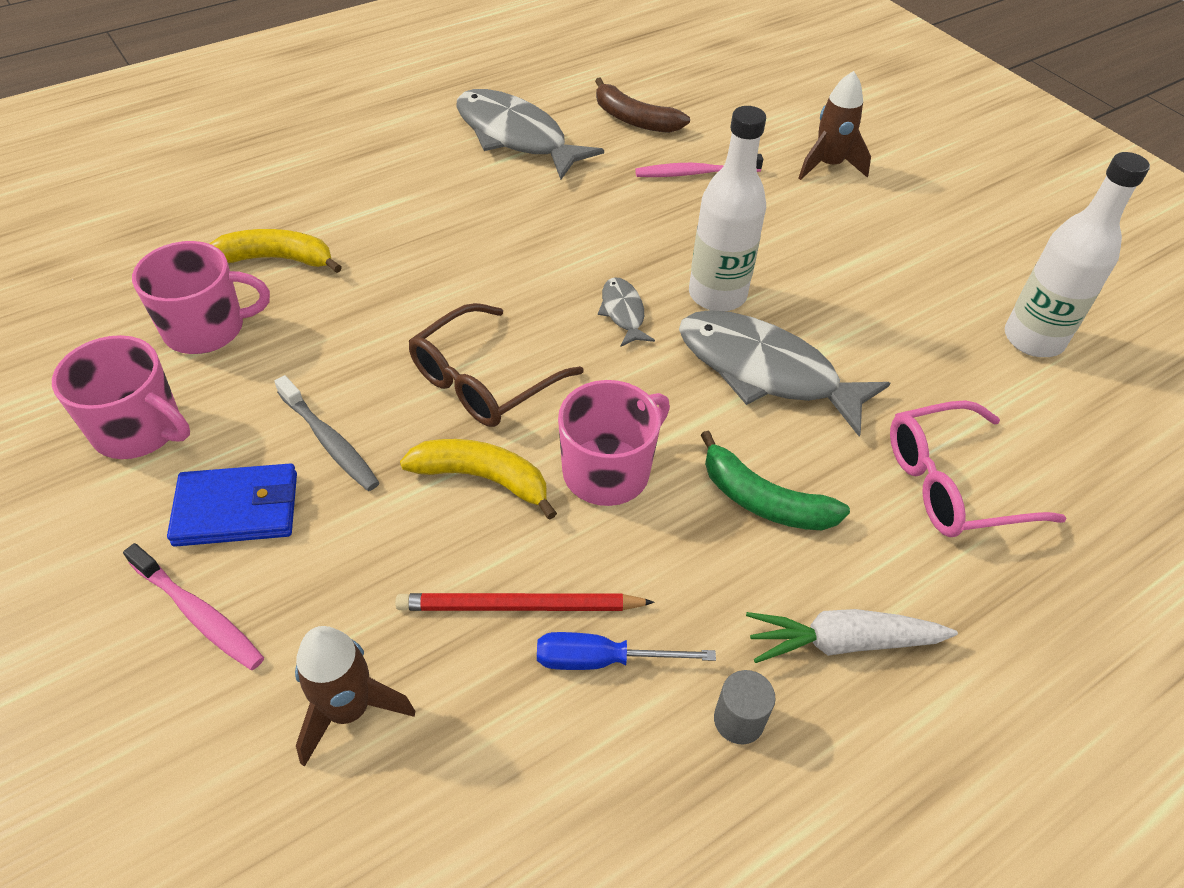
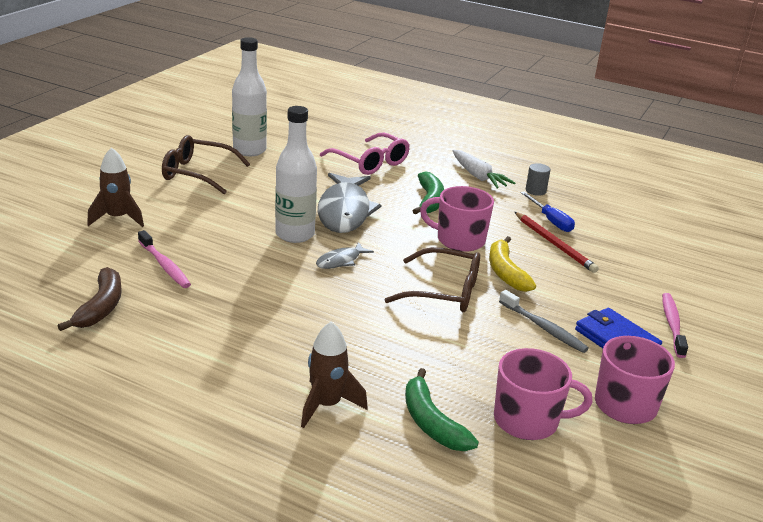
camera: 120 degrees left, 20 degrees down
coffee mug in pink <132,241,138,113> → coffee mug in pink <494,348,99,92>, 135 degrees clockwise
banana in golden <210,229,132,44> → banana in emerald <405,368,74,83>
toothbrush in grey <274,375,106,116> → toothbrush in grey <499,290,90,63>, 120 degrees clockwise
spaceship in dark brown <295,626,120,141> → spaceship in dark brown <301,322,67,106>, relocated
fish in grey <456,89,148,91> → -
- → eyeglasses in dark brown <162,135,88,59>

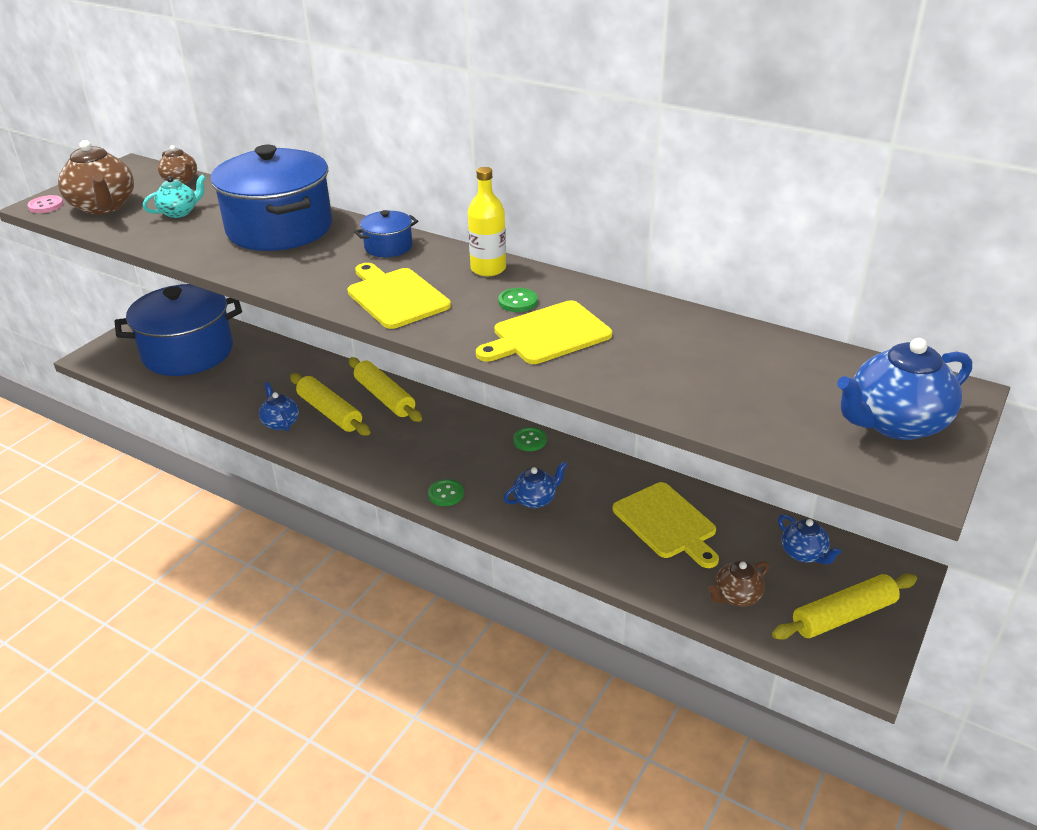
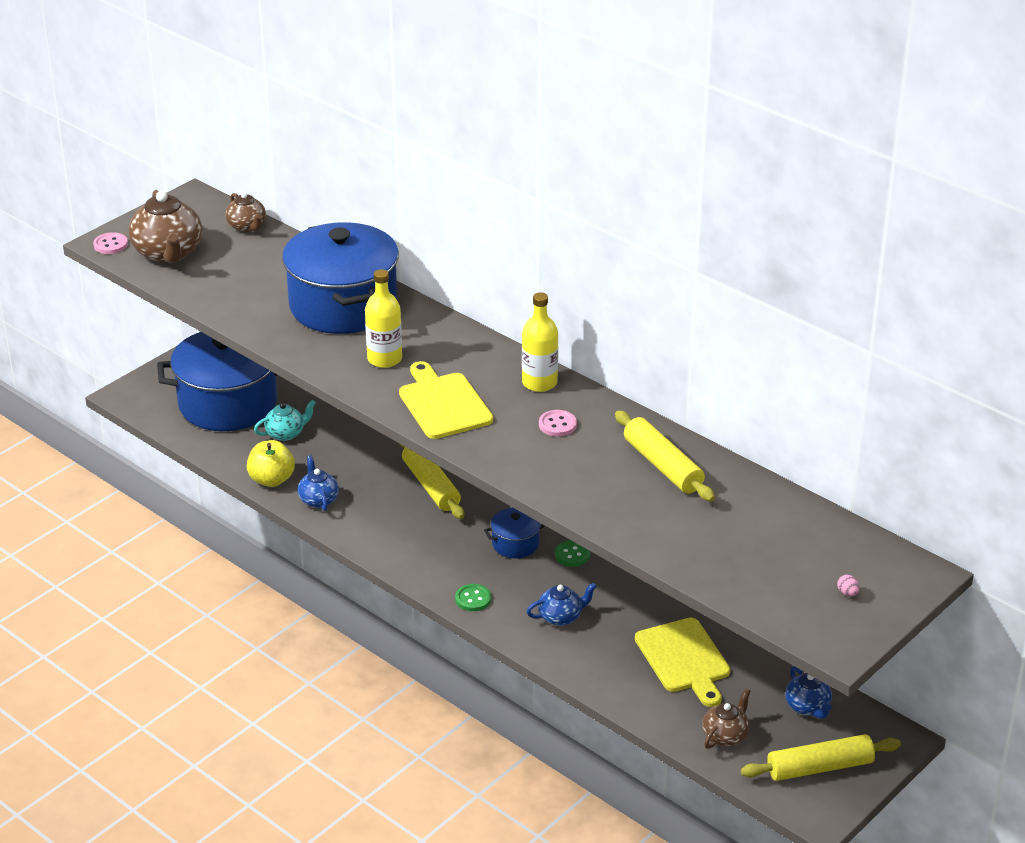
camera: 10 degrees right, 0 degrees up
china teapot in teal <143,175,63,43> → china teapot in teal <254,400,62,41>, relocated
dough roller in golden <290,373,80,63> → dough roller in golden <615,410,100,91>, relocated
cooking pot in royal blue <354,210,64,47> → cooking pot in royal blue <484,508,61,50>, relocated
bread board in golden <476,300,136,64> → -
shirt button in emerald <498,288,40,24> → shirt button in pink <539,410,38,27>
china teapot in dark brown <708,561,61,46> → china teapot in dark brown <702,688,49,61>, 150 degrees clockwise
china teapot in royal blue <837,338,135,102> → egg in pink <837,575,22,21>
- → apple fruit in golden <247,440,48,47>
- → flask in golden <365,269,37,99>

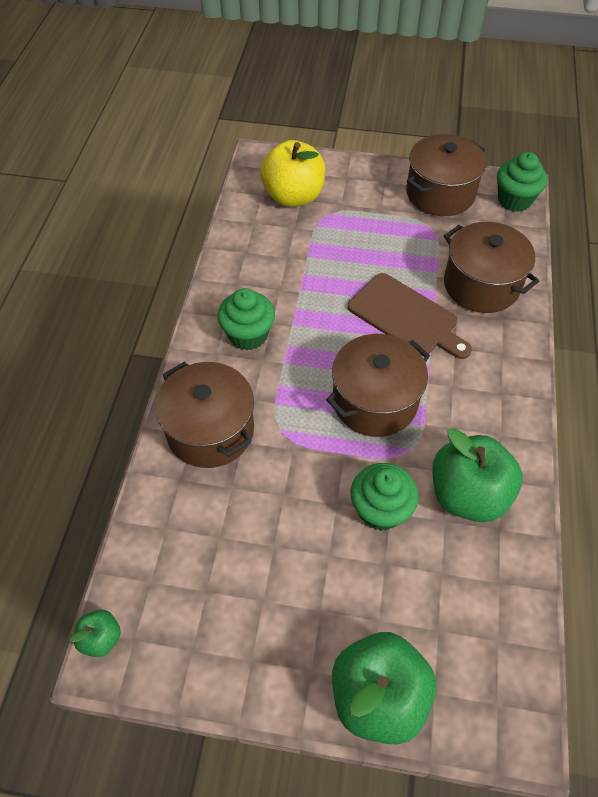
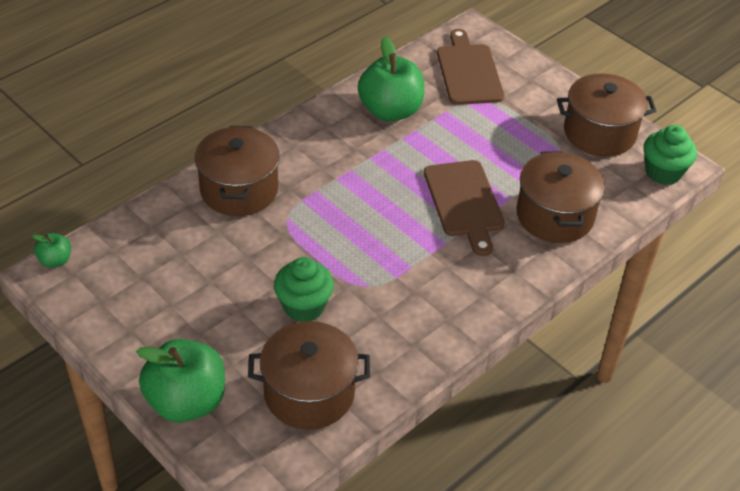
camera: 35 degrees right, 10 degrees down
muffin in emerald <217,288,58,62> → -
apple fruit in golden <260,140,65,67> → bread board in dark brown <437,29,67,76>
cooking pot in dark brown <326,334,104,103> → cooking pot in dark brown <248,321,122,109>, relocated
apple fruit in emerald <432,428,91,94> → apple fruit in emerald <358,37,66,84>, relocated

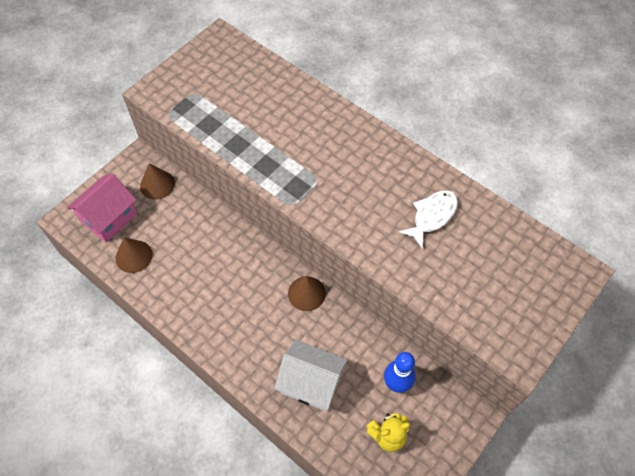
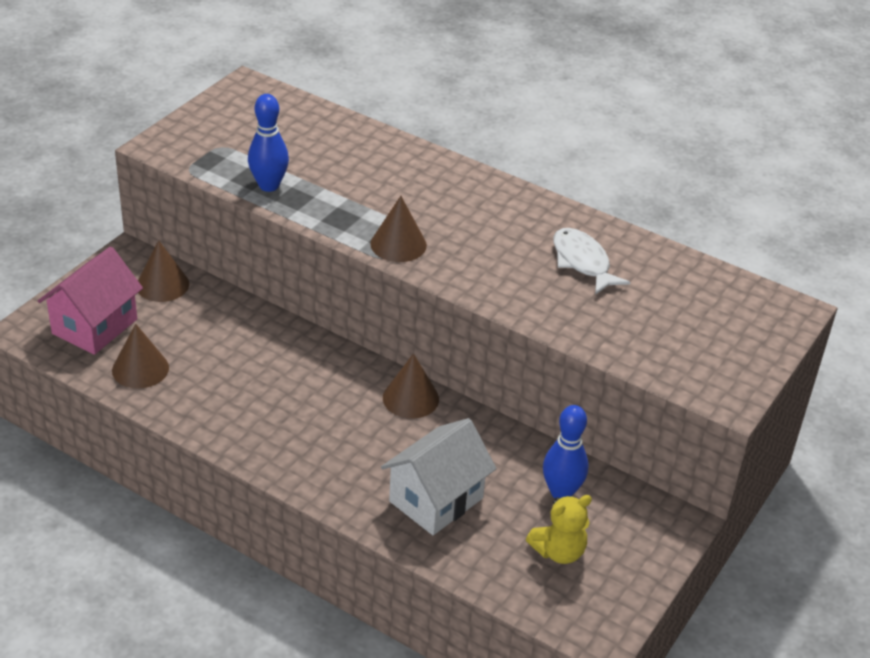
camera: 10 degrees left, 20 degrees down
toy house in pure white <274,340,74,71> → toy house in pure white <381,418,115,117>, 60 degrees counterclockwise
fish in pure white <399,190,59,59> → fish in pure white <553,228,78,67>, 60 degrees counterclockwise
- → bowling pin in royal blue <248,94,41,98>
- → solid cone in dark brown <370,196,57,66>

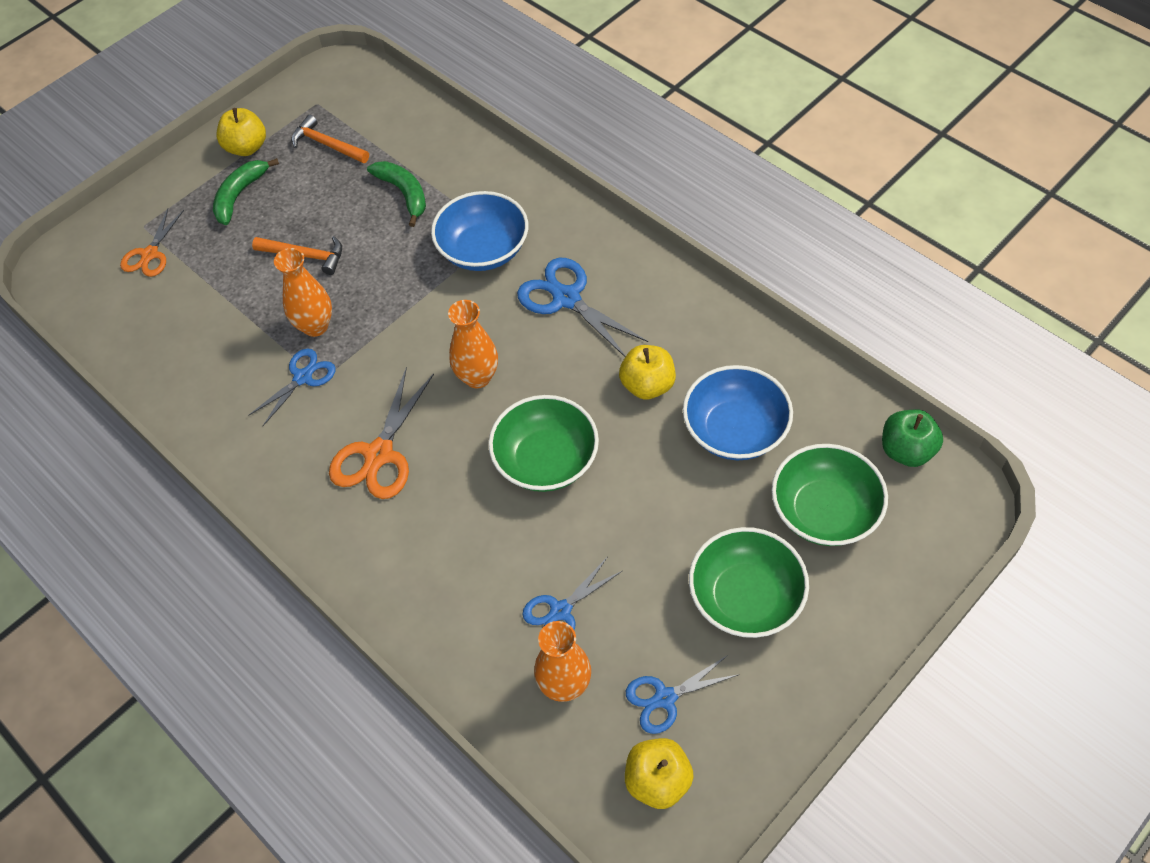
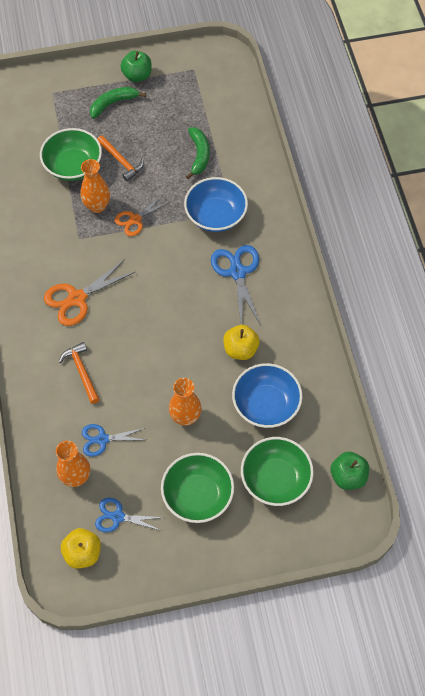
camera: 30 degrees right, 5 degrees up
scissors in orange-coloured <120,209,64,68> → scissors in orange-coloured <115,195,56,41>, relocated
apple fruit in golden <216,108,50,48> → apple fruit in emerald <120,51,32,31>
scissors in royal blue <248,348,88,78> → -
hammer in orange-coloured <291,115,78,48> → hammer in orange-coloured <59,342,41,62>, relocated
flower vase in orange-coloured <448,300,50,88> → flower vase in orange-coloured <169,378,32,48>, relocated
bowl in emerald <489,395,110,97> → bowl in emerald <40,128,62,53>, relocated

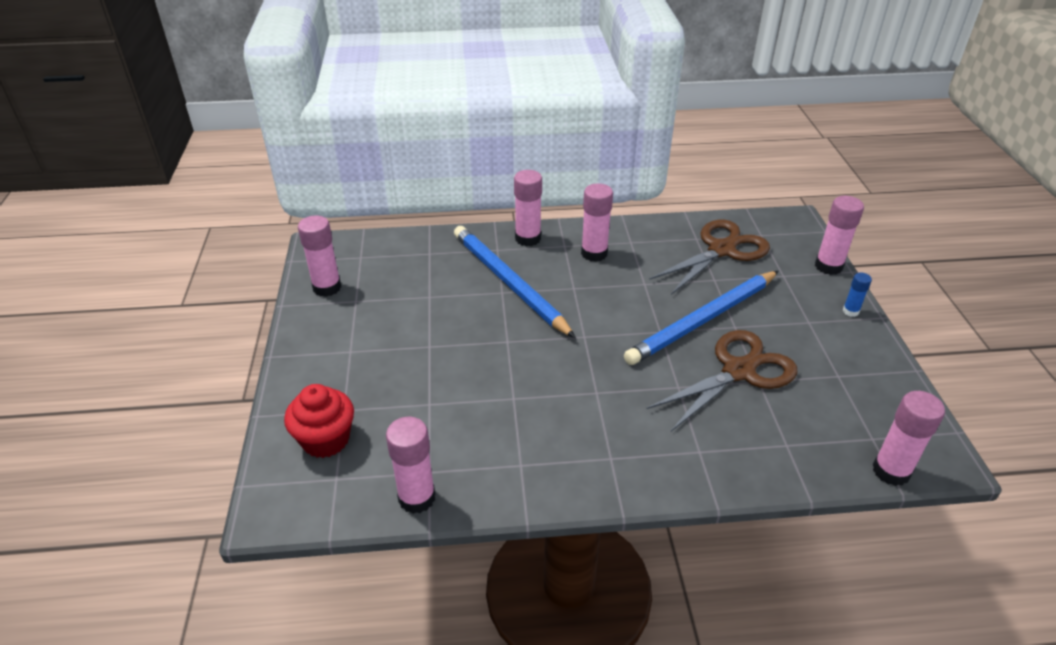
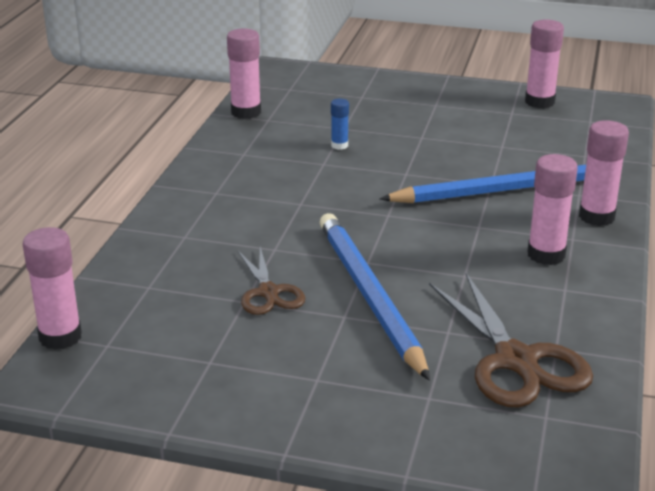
camera: 110 degrees right, 10 degrees down
muffin in red <284,384,70,74> → -
scissors in dark brown <646,330,151,101> → scissors in dark brown <238,247,67,68>, x0.59
stick of glue in pink <815,196,49,79> → -
stick of glue in royal blue <843,273,29,44> → stick of glue in royal blue <331,99,18,51>, relocated

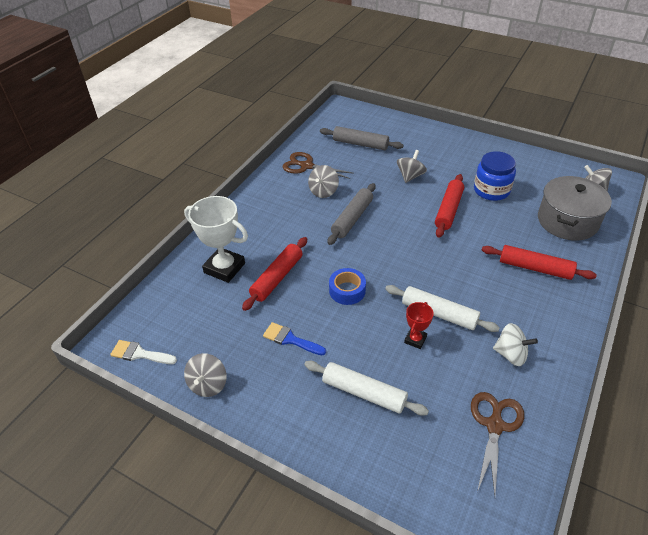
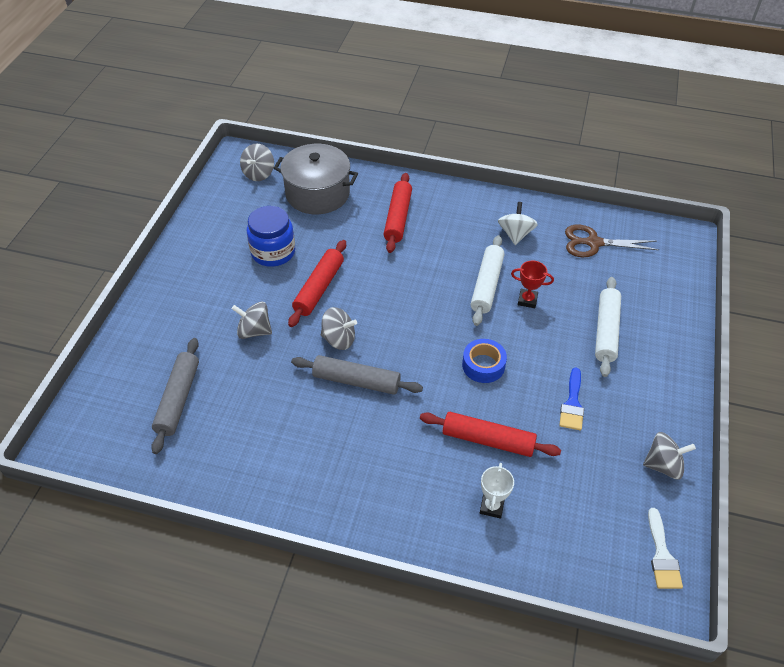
camera: 105 degrees left, 5 degrees up
award cup in pure white <184,196,64,87> → award cup in pure white <480,463,34,56>, x0.51
scissors in dark brown <282,152,72,27> → -
whirligig in grey <308,165,31,33> → whirligig in grey <321,307,36,43>, relocated
dough roller in red <435,174,29,64> → dough roller in red <288,240,58,87>, 75 degrees counterclockwise

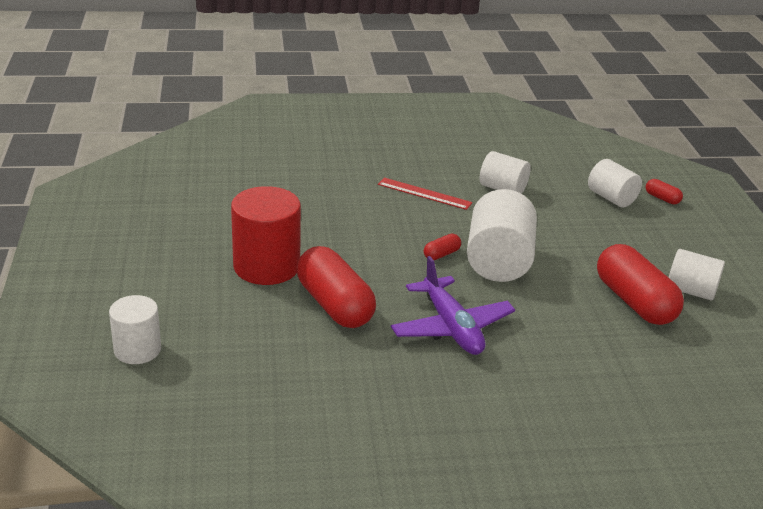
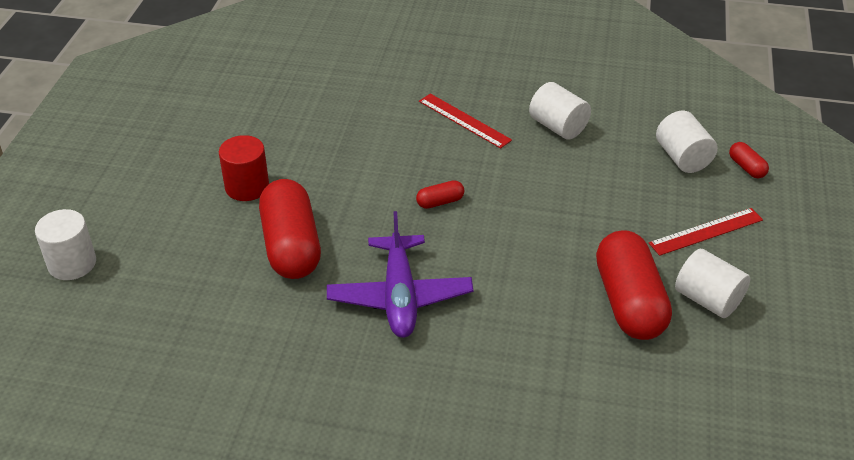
camera: 20 degrees right, 10 degrees up
cylinder in red <231,186,70,99> → cylinder in red <219,135,50,66>, x0.62
cylinder in pure white <467,189,70,93> → -
- → ruler in red <649,208,114,48>

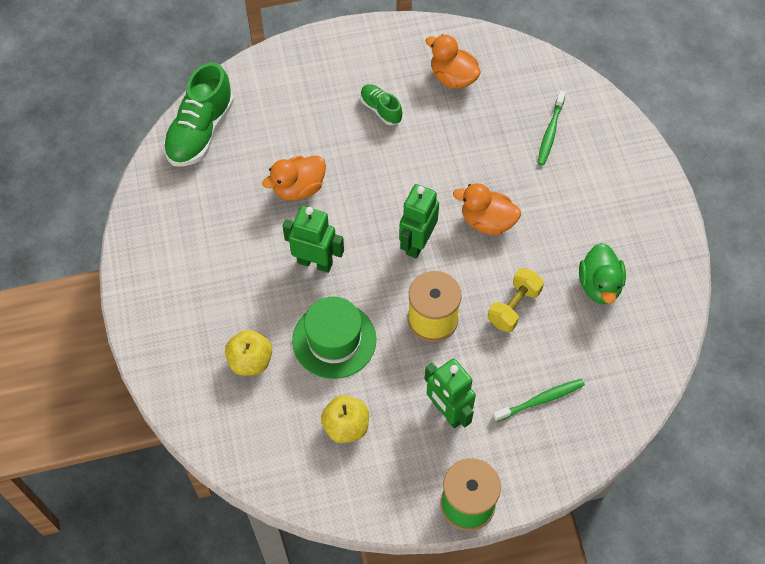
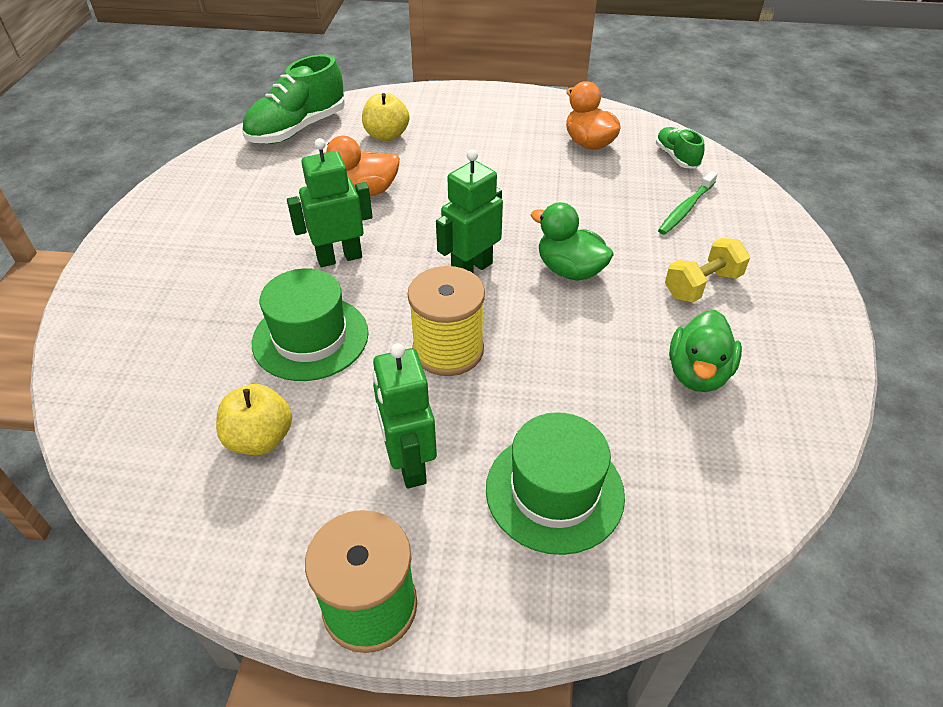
camera: 20 degrees right, 15 degrees down
apple fruit in golden <225,330,47,46> → apple fruit in golden <362,93,47,48>, relocated
robot in emerald <283,206,61,67> → robot in emerald <287,138,86,129>, 60 degrees counterclockwise
lace-up shoe in emerald <360,84,42,41> → lace-up shoe in emerald <656,127,48,42>, relocated
toy duck in orange-coloured <453,183,68,52> → toy duck in emerald <531,202,83,79>
dumbbell in golden <488,268,56,64> → dumbbell in golden <665,238,85,65>, relocated
toothbrush in emerald <493,379,92,43> → tall hat in emerald <486,412,139,143>

